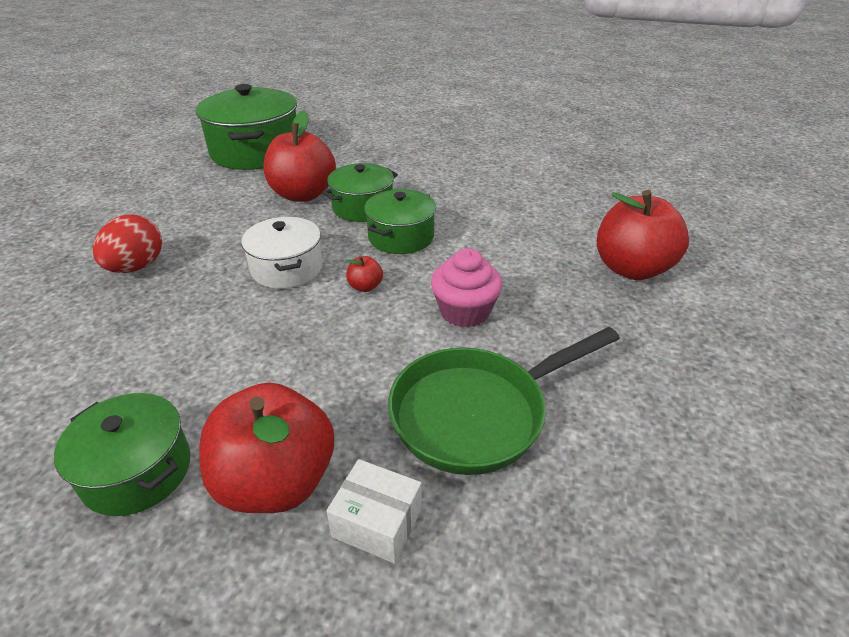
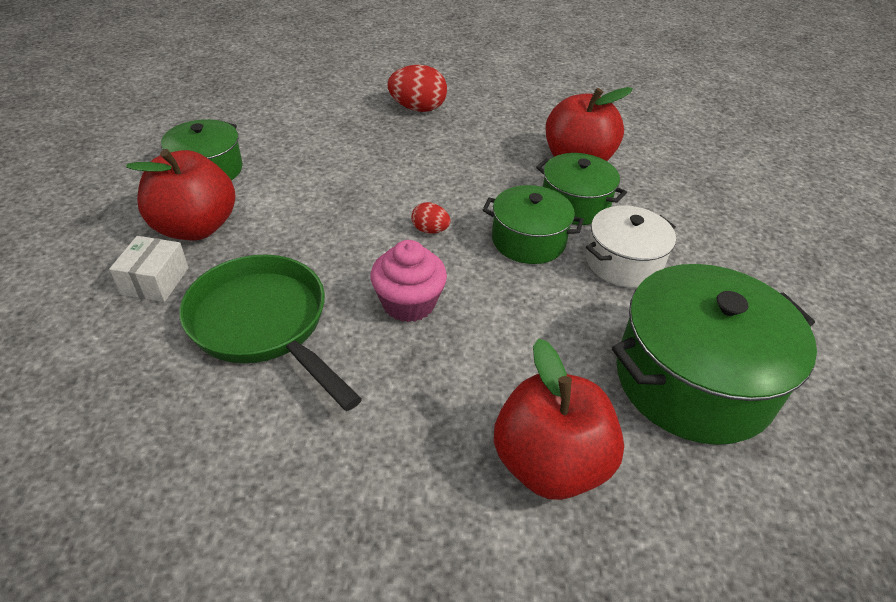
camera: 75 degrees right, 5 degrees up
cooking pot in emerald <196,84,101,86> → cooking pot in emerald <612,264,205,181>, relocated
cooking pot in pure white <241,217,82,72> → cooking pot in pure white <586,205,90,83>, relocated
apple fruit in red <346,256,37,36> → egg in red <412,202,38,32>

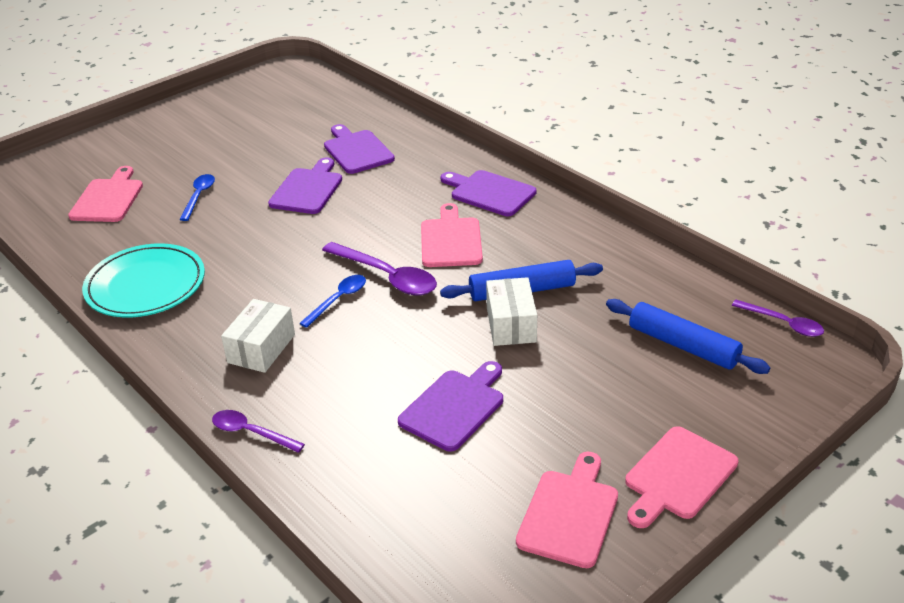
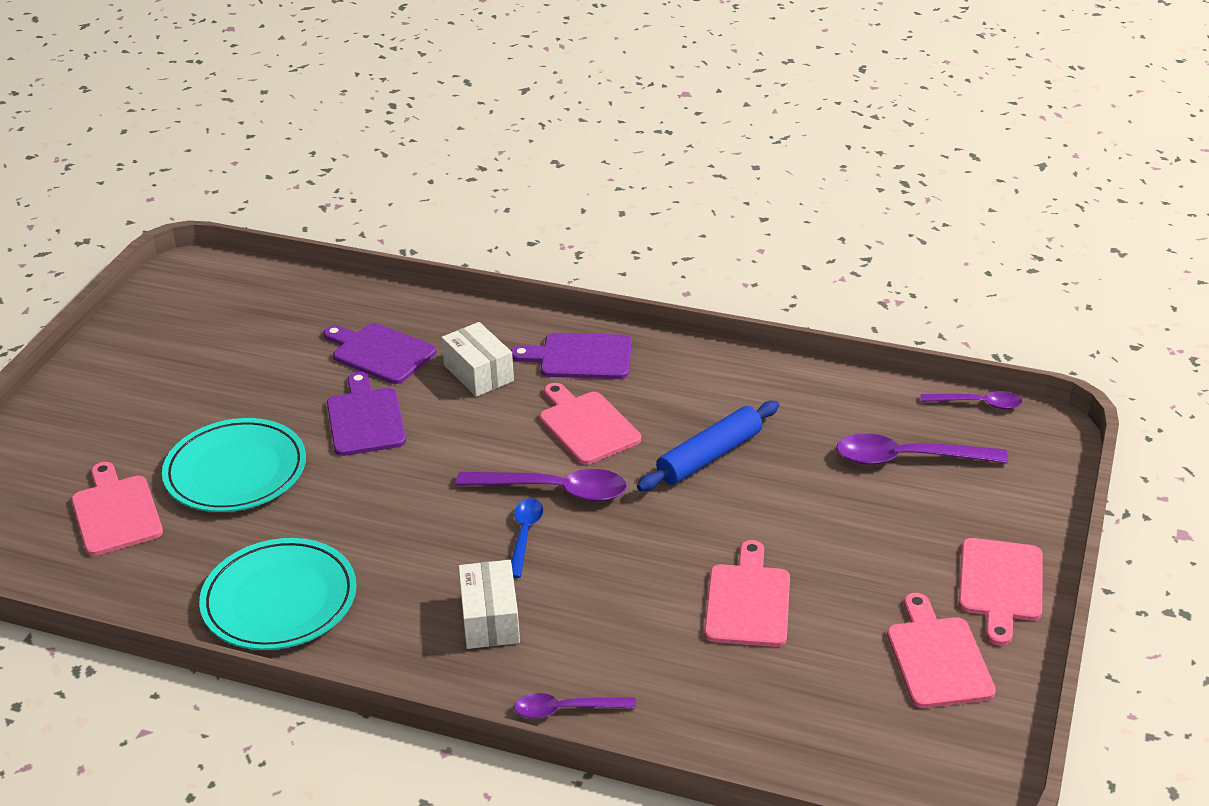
camera: 30 degrees left, 0 degrees up
tablespoon in royal blue <179,174,36,47> → dinner plate in teal <162,418,144,94>
bread board in royal purple <398,361,105,91> → bread board in pink <704,540,86,107>
parcel in pure white <486,277,51,69> → parcel in pure white <441,322,73,75>, relocated
dough roller in royal blue <606,299,164,75> → tablespoon in royal purple <836,433,172,32>

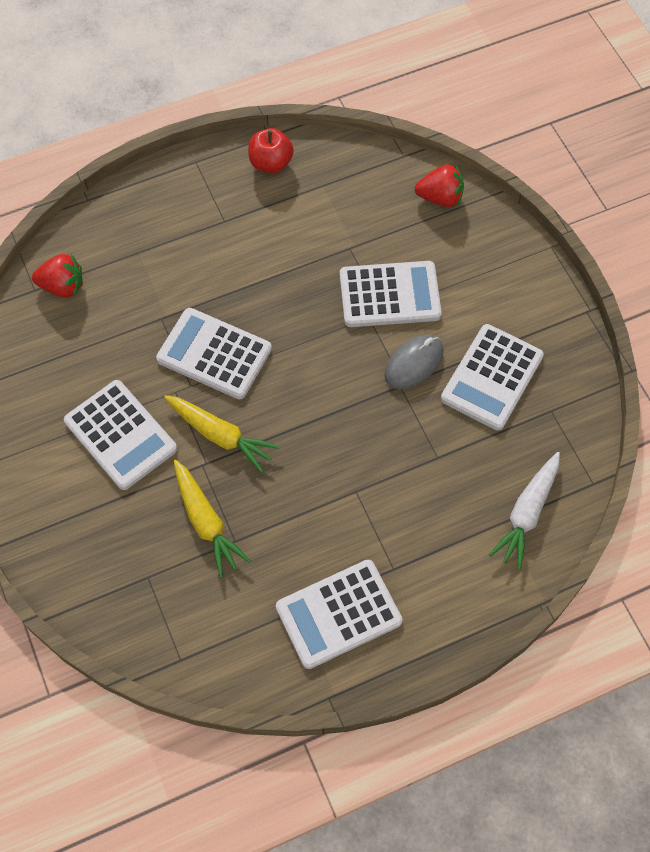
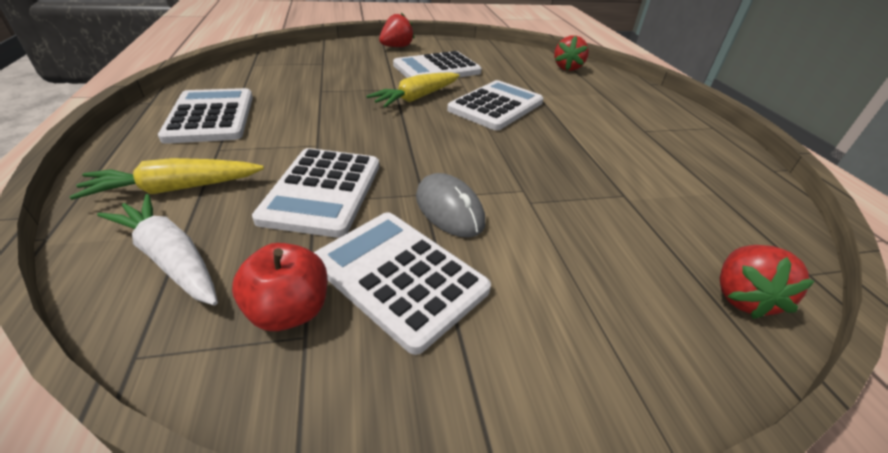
camera: 100 degrees right, 25 degrees down
carrot in golden <174,460,77,118> → carrot in golden <69,158,195,42>, relocated
apple fruit in red <248,128,46,45> → apple fruit in red <232,243,96,88>, relocated
pocket calculator in pure white <340,261,102,66> → pocket calculator in pure white <252,148,127,90>, relocated
- → toy strawberry in red <379,13,36,34>

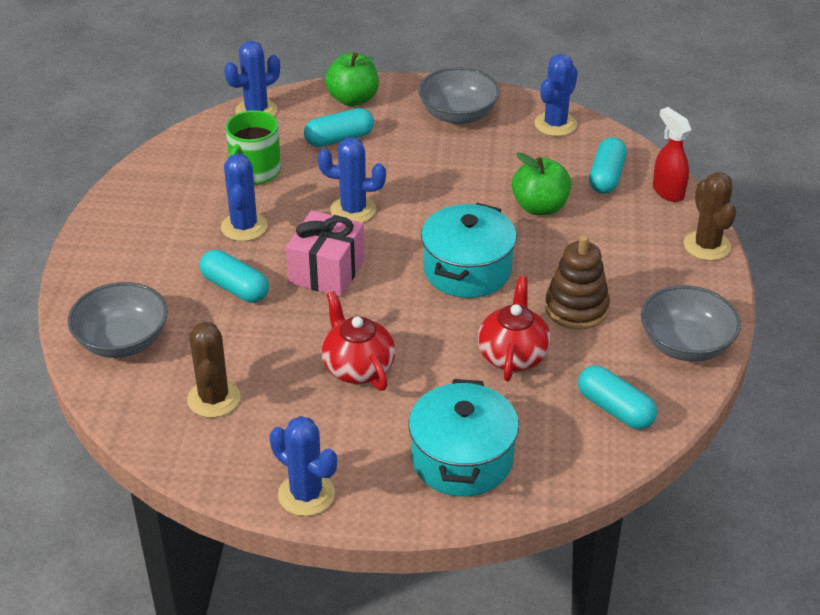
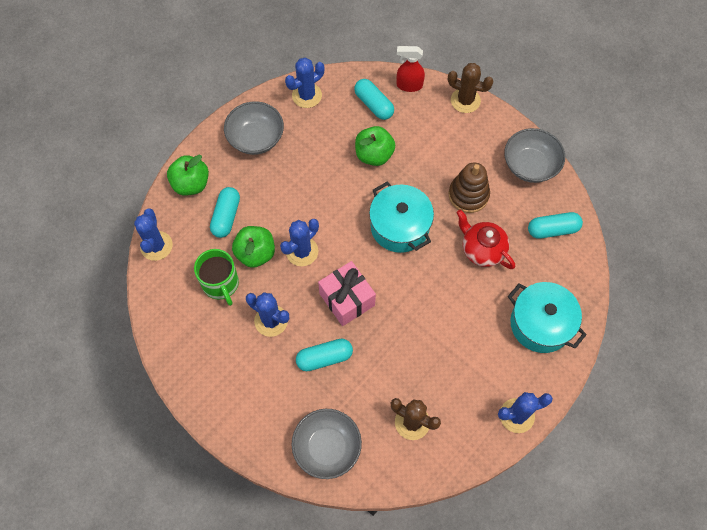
camera: 55 degrees left, 25 degrees up
china teapot in red <321,291,75,100> → -
prickly plant in royal blue <534,54,44,82> → prickly plant in royal blue <285,58,39,50>, 75 degrees clockwise
- → apple fruit in emerald <232,226,43,42>

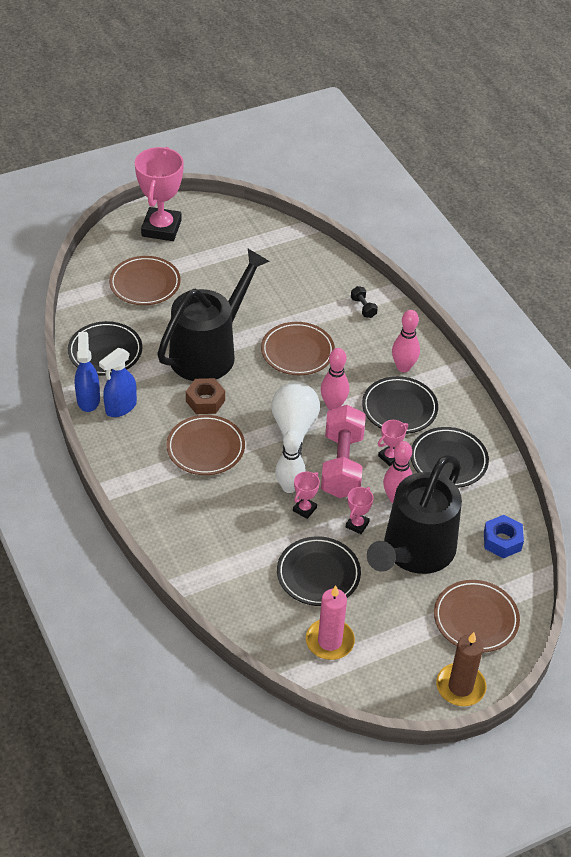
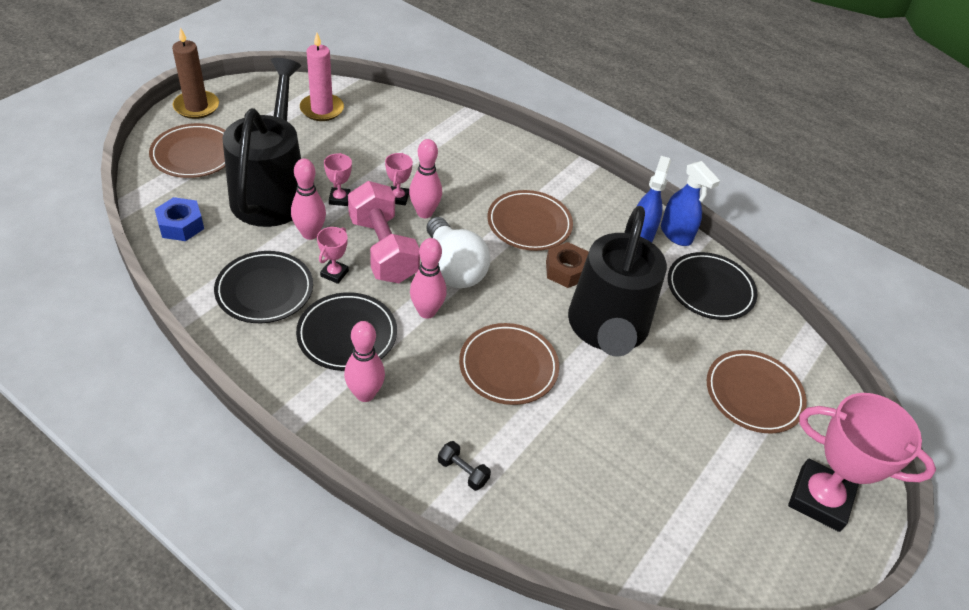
camera: 150 degrees right, 0 degrees up
award cup in pink <135,147,49,94> → award cup in pink <788,393,148,139>, 45 degrees counterclockwise
bowling pin in pure white <275,430,31,63> → bowling pin in pink <409,139,33,79>
dinner plate in black <277,536,84,70> → -

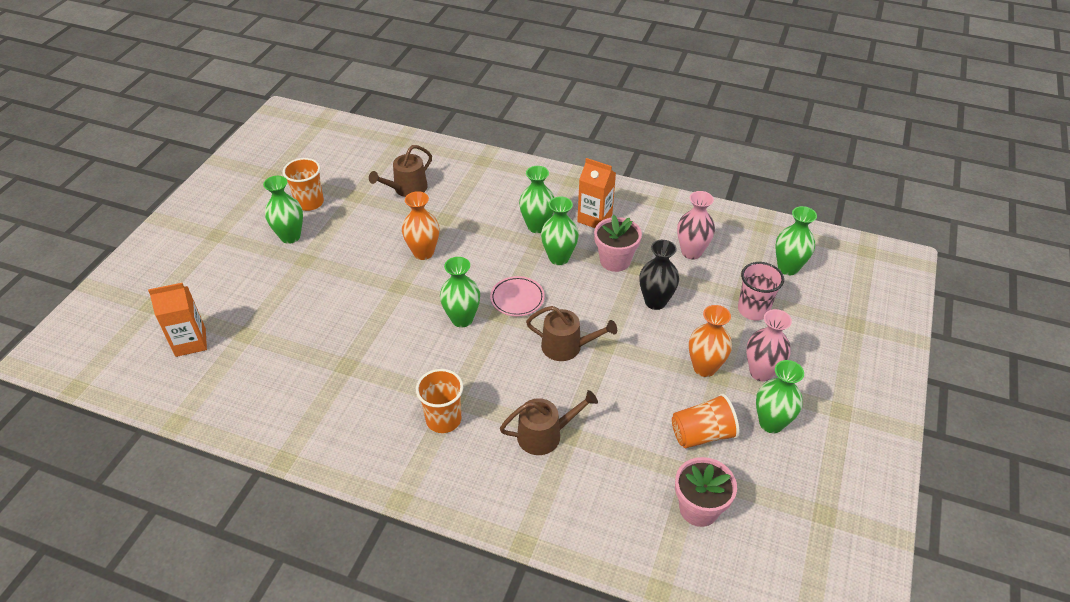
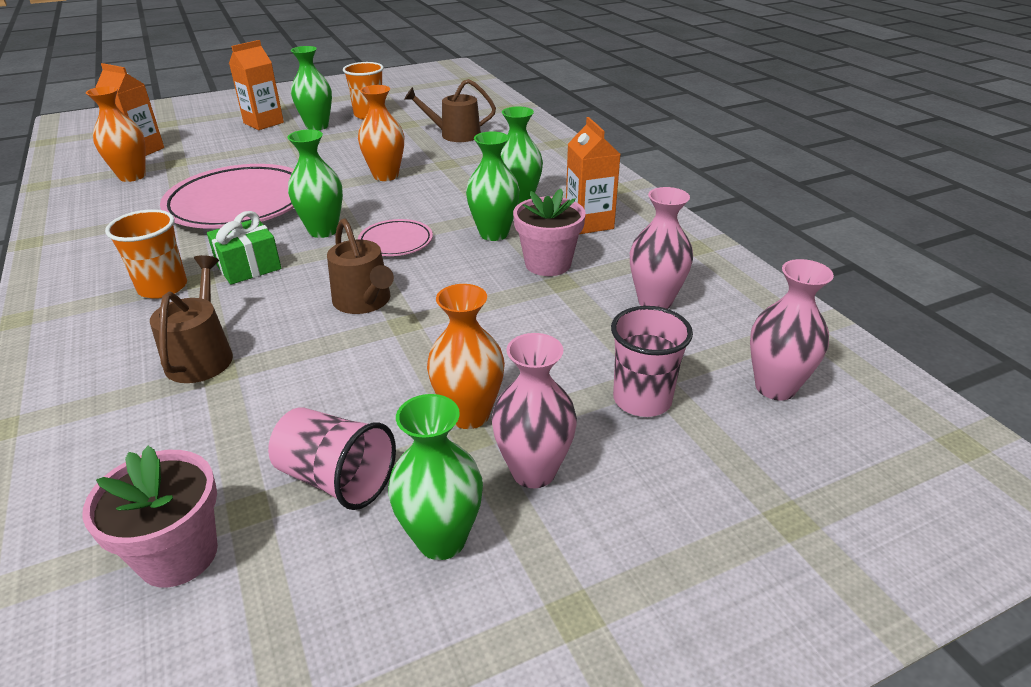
camera: 45 degrees right, 10 degrees down
watering pot in dark brown <500,390,98,65> → watering pot in dark brown <150,255,83,128>, 120 degrees counterclockwise
flower vase in black <639,240,40,70> → -
beaker in orange-coloured <672,394,67,54> → beaker in pink <268,407,128,103>
flower vase in emerald <775,206,42,69> → flower vase in pink <750,259,84,141>
- → flower vase in orange-coloured <86,86,60,96>
- → dinner plate in pink <160,164,134,65>
- → present in emerald <207,211,74,74>
- → carton in orange-coloured <229,40,55,90>

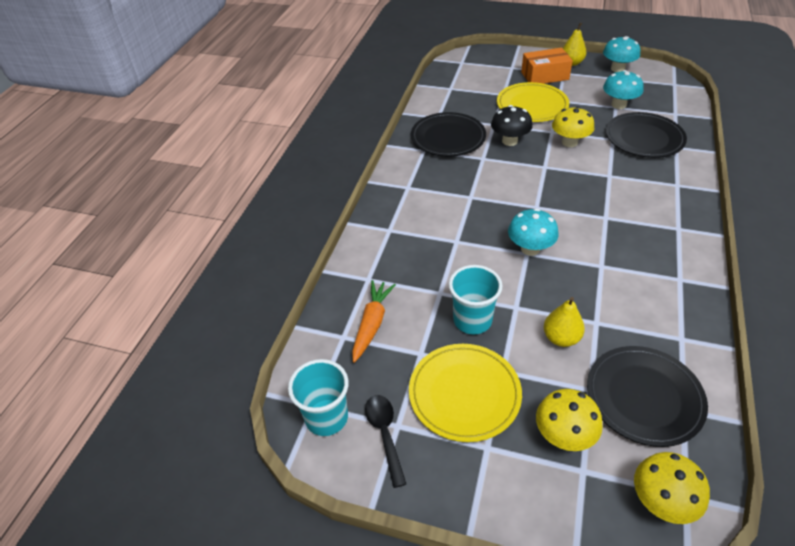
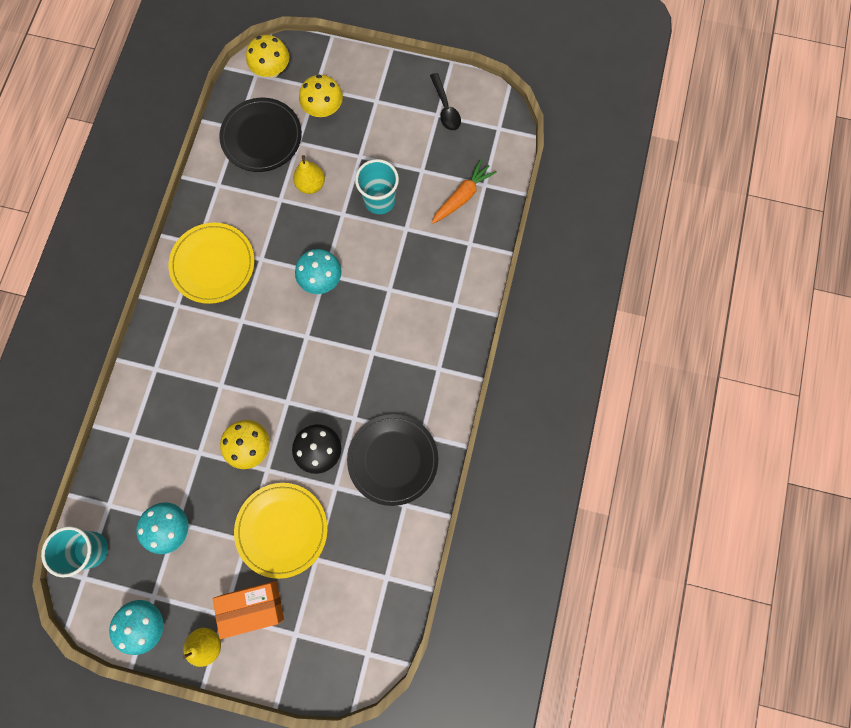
camera: 175 degrees right, 30 degrees up
beaker in teal <288,359,61,77> → beaker in teal <41,526,67,51>, relocated
carrot in orange-coloured <352,280,44,83> → carrot in orange-coloured <431,159,66,65>, 150 degrees counterclockwise
dinner plate in golden <409,344,113,98> → dinner plate in golden <169,223,86,81>, relocated
dinner plate in black <606,112,81,46> → -

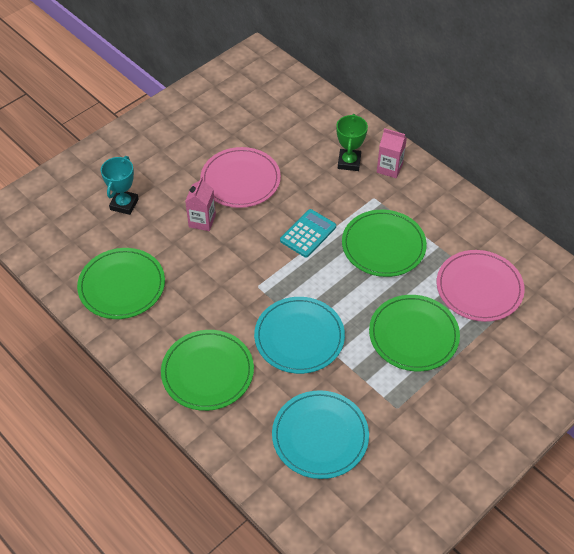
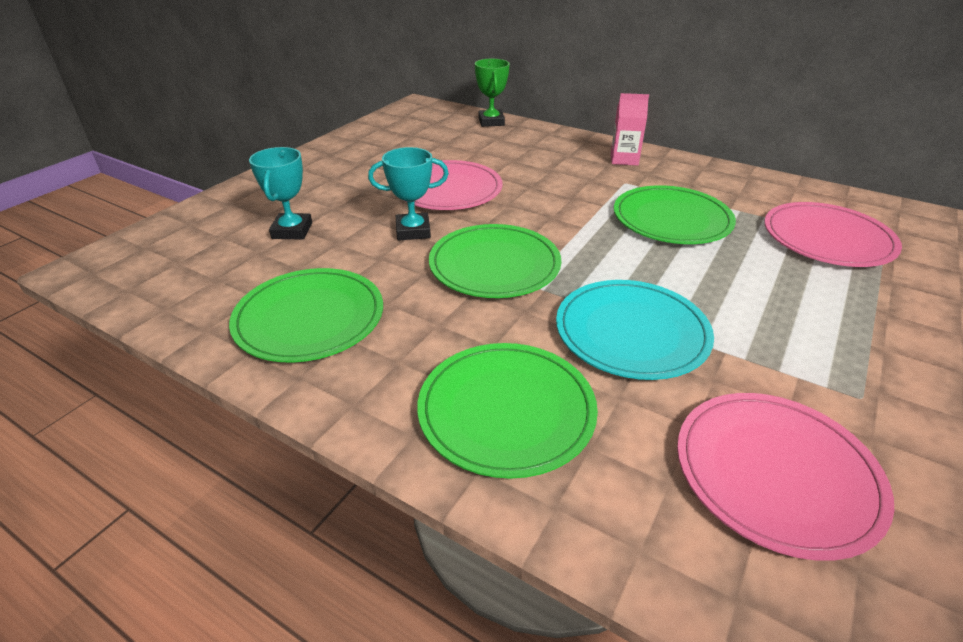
camera: 15 degrees left, 15 degrees down
carton in pink <185,177,31,54> → award cup in teal <368,147,81,94>
dinner plate in teal <272,390,97,89> → dinner plate in pink <677,393,217,168>
pocket calculator in teal <280,209,56,49> → -
award cup in emerald <336,114,32,57> → award cup in emerald <475,59,35,68>, relocated
dinner plate in emerald <369,295,91,76> → dinner plate in emerald <429,224,132,74>, relocated

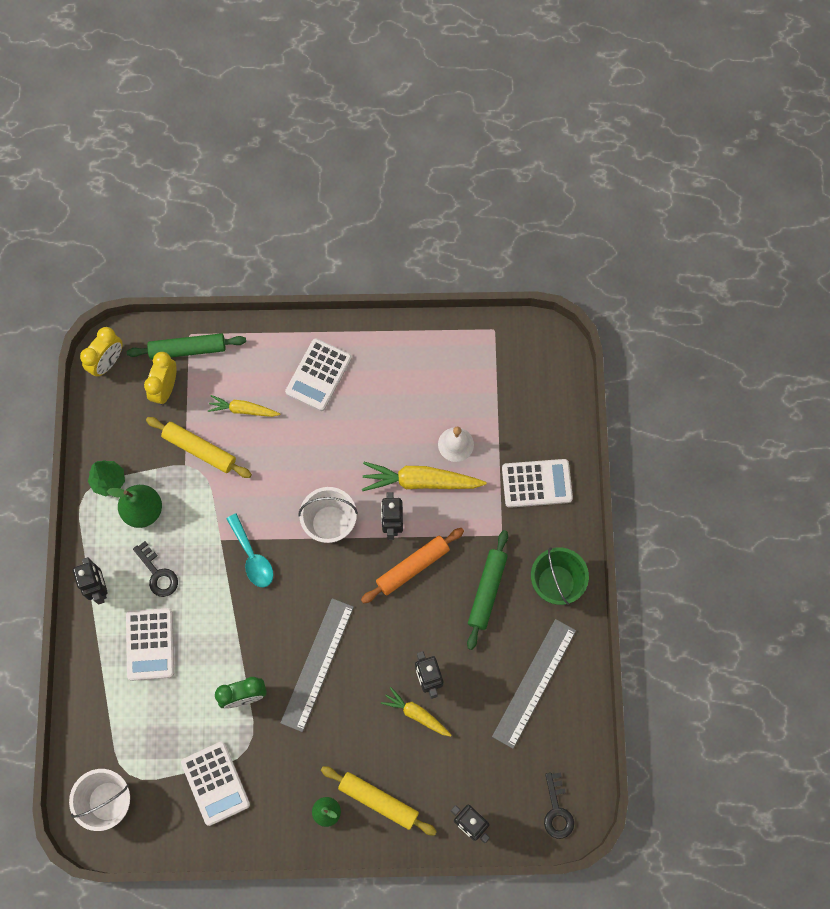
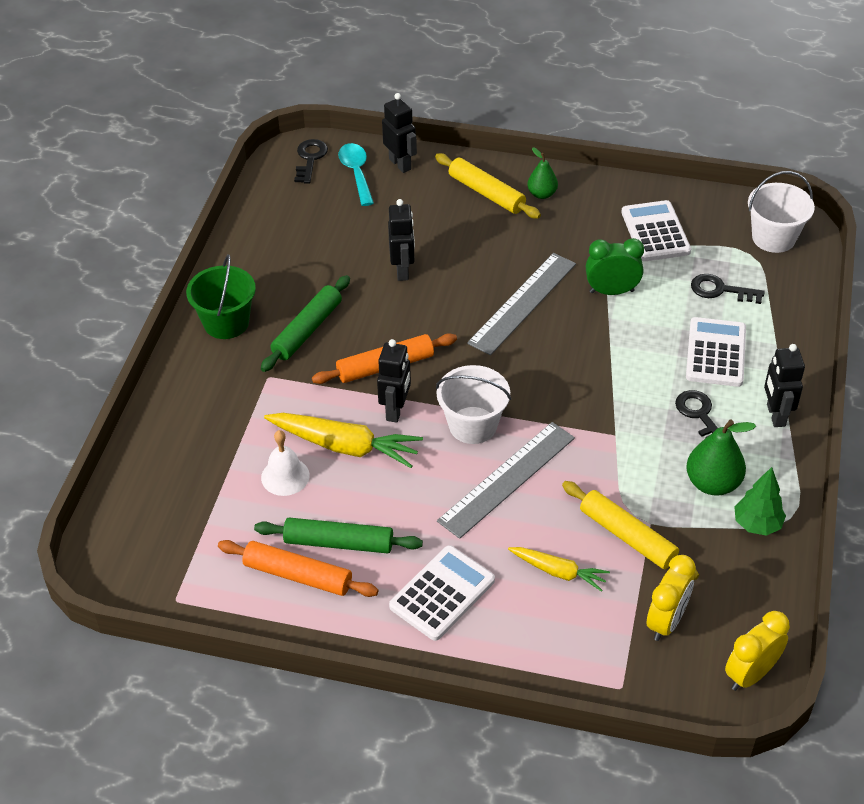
camera: 165 degrees left, 25 degrees down
dough roller in emerald <127,333,119,27> → dough roller in emerald <254,518,169,35>, relocated
tablespoon in teal <226,513,47,74> → tablespoon in teal <338,143,36,63>, relocated
carrot in golden <381,687,71,50> → -
ruler in grey <492,619,84,130> → ruler in grey <437,422,138,117>, relocated
pocket calculator in pure white <502,459,71,49> → -
- → dough roller in orange-coloured <218,540,160,57>
- → latchkey in black <691,274,74,30>

